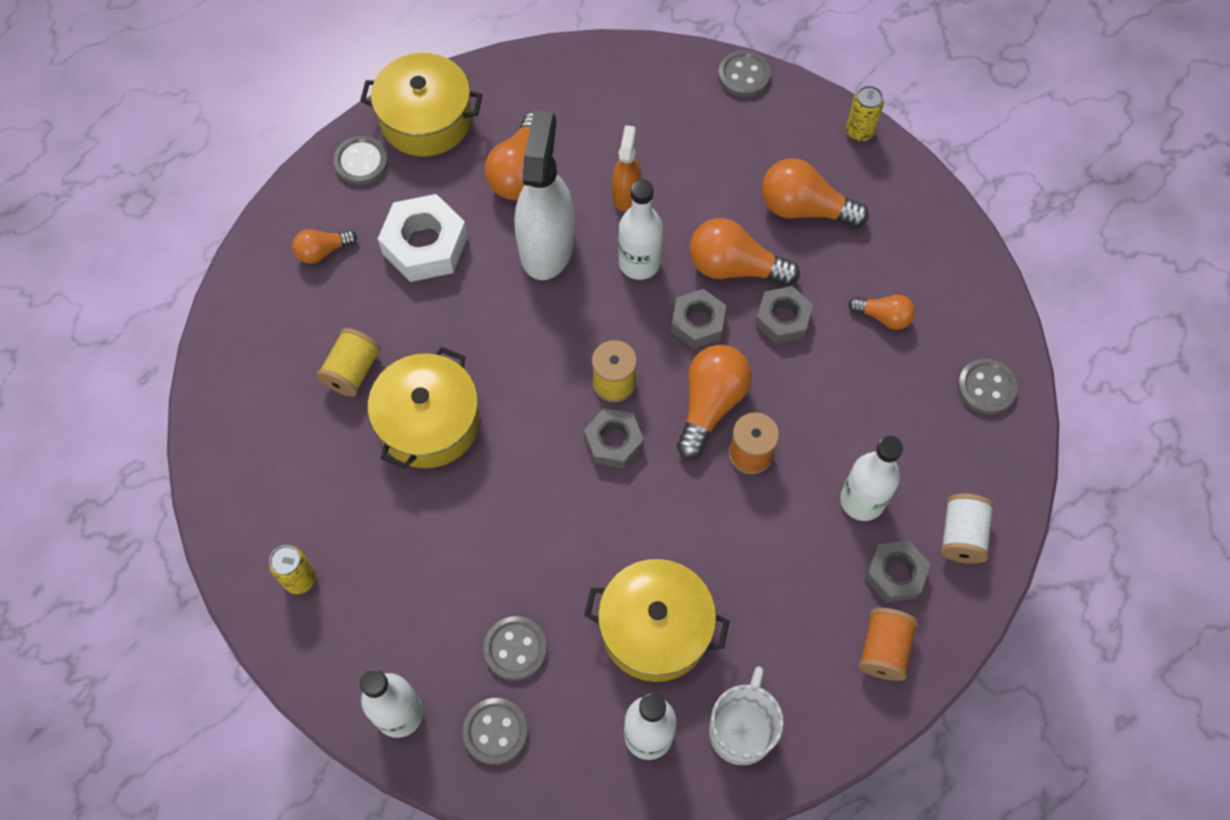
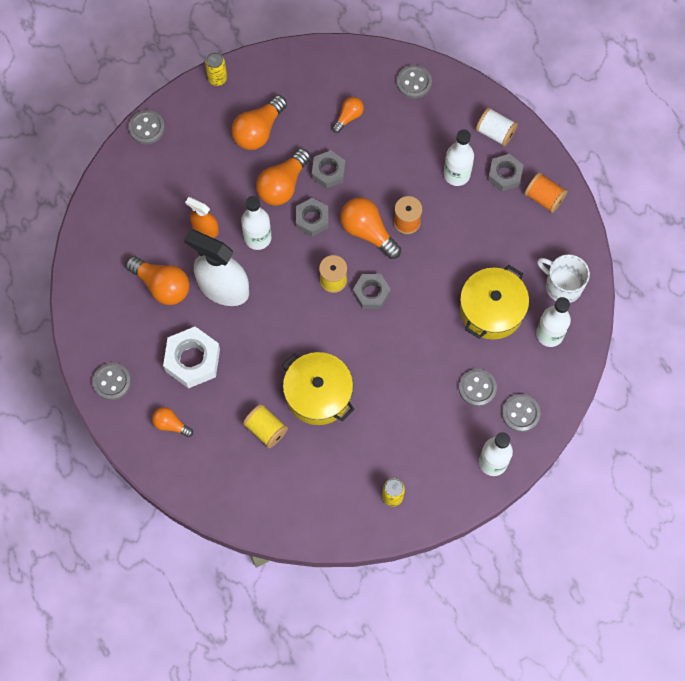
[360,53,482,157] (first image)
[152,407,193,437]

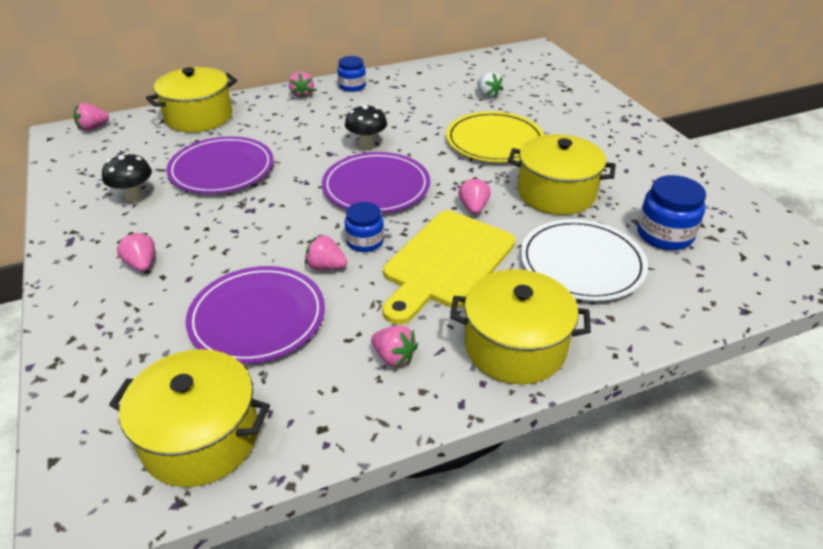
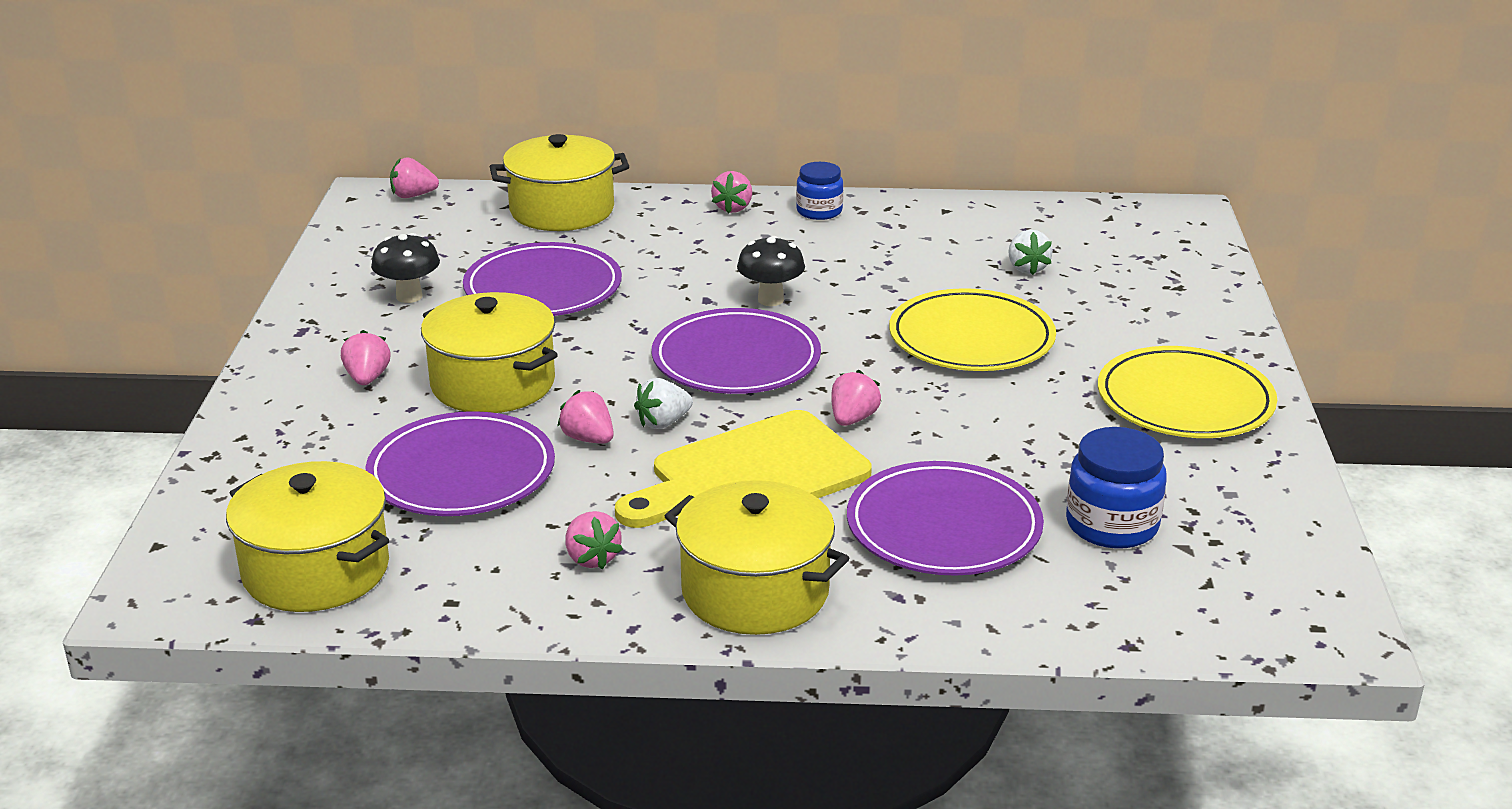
[421,292,558,413]
[634,378,693,429]
[847,461,1044,576]
[1098,346,1277,438]

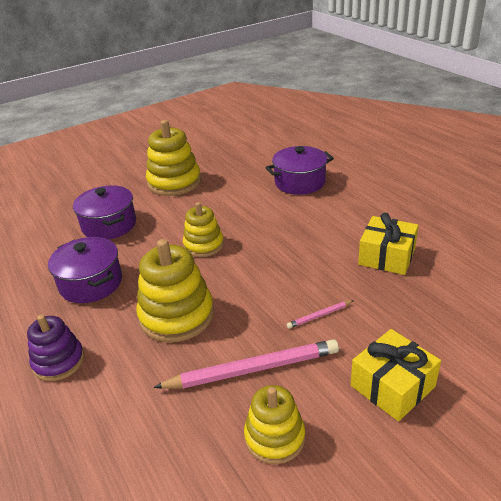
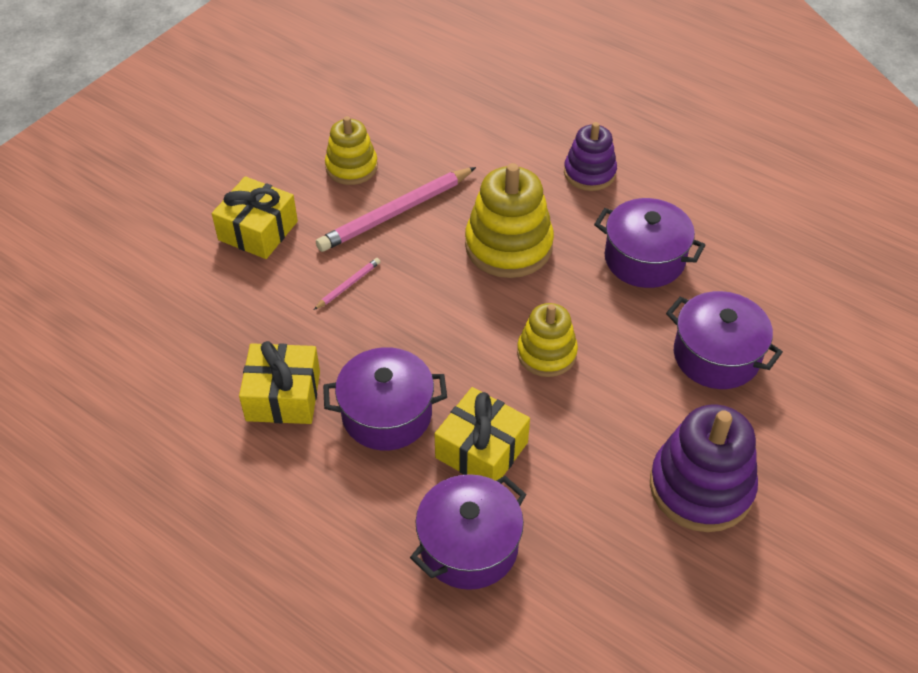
[650,404,758,532]
[323,347,447,451]
[435,387,530,481]

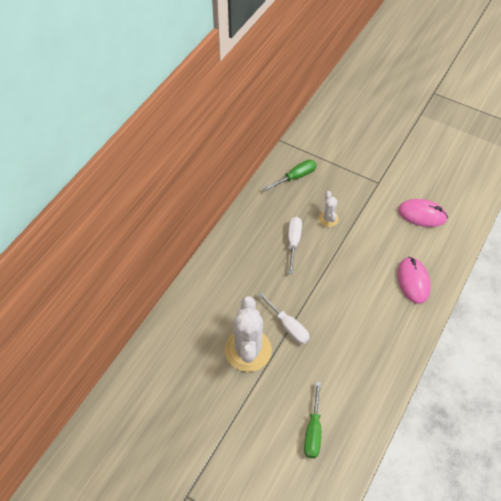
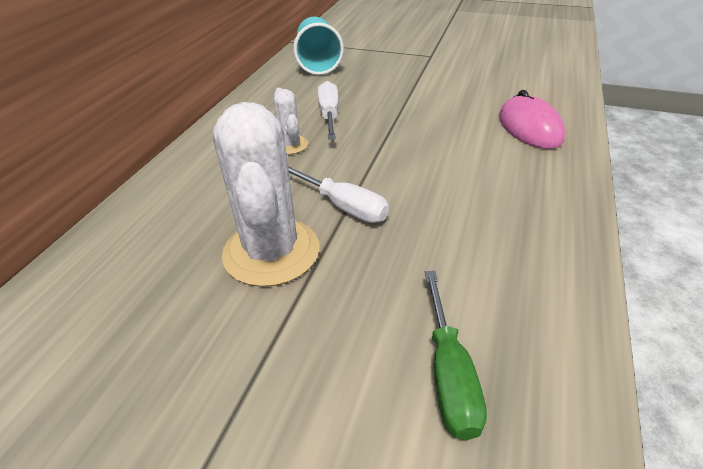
[293,17,344,75]
[274,88,308,154]
[398,199,448,227] (first image)

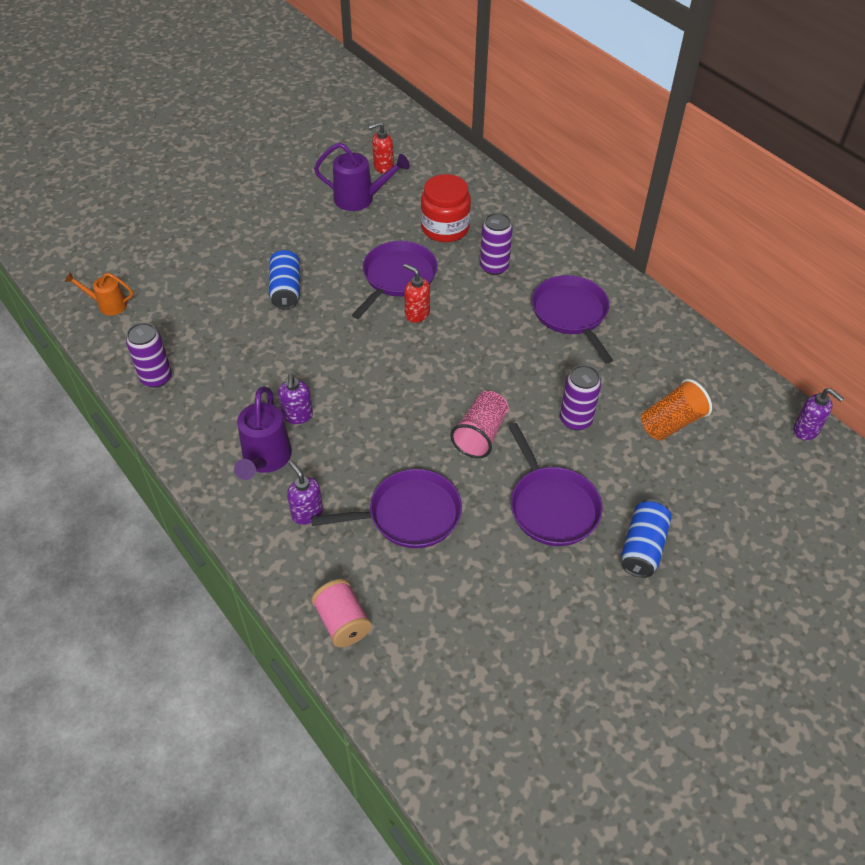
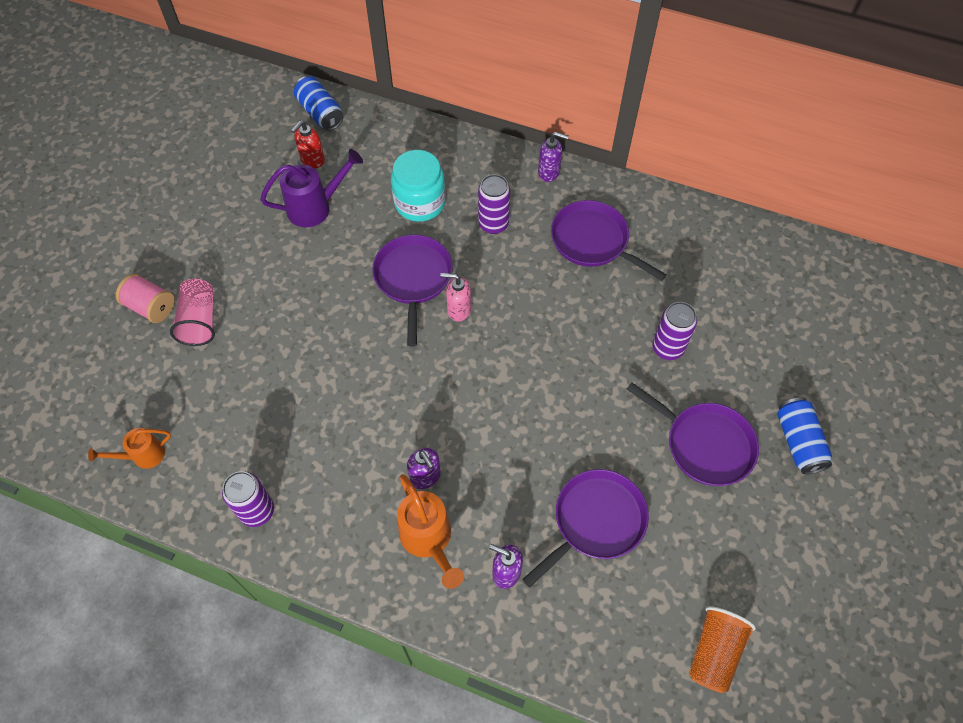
[391,150,446,222]
[294,76,344,131]
[440,273,471,321]
[689,606,756,693]
[397,474,464,589]
[538,132,569,182]
[170,279,215,346]
[116,273,175,323]

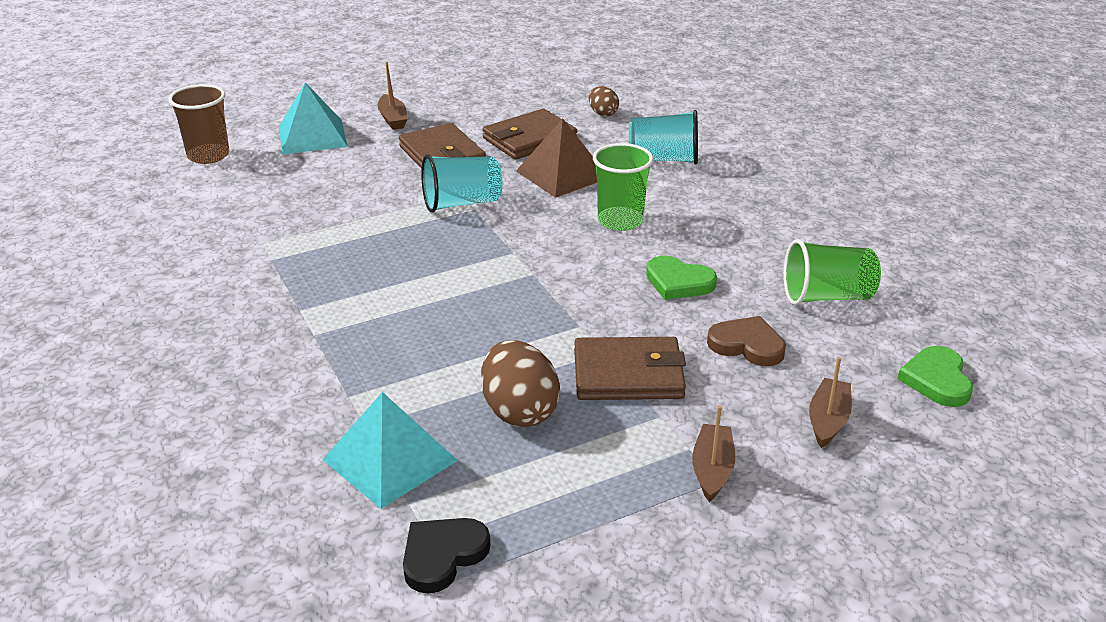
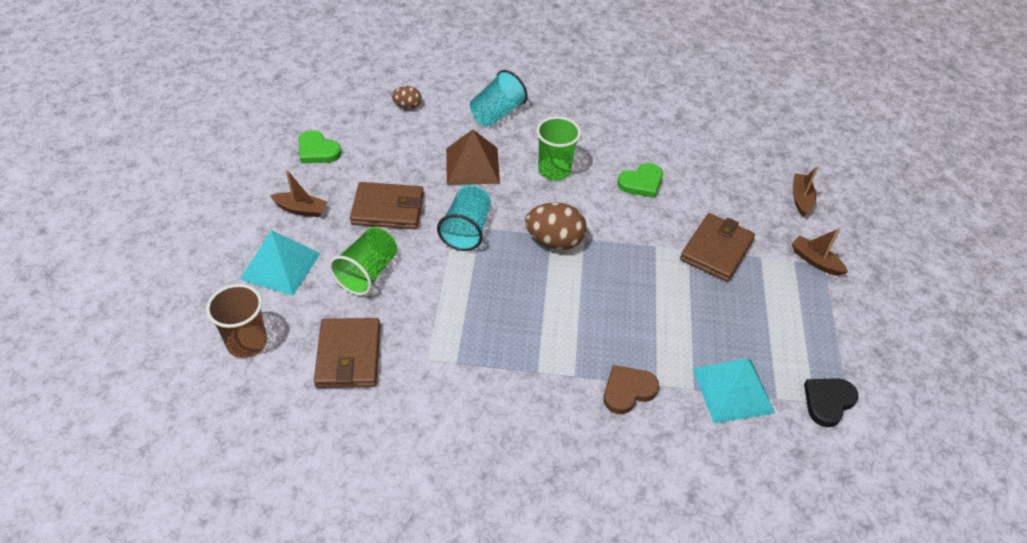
[314,318,380,388]
[329,227,397,295]
[604,365,659,414]
[525,202,587,250]
[298,130,341,163]
[793,166,818,217]
[804,378,858,427]

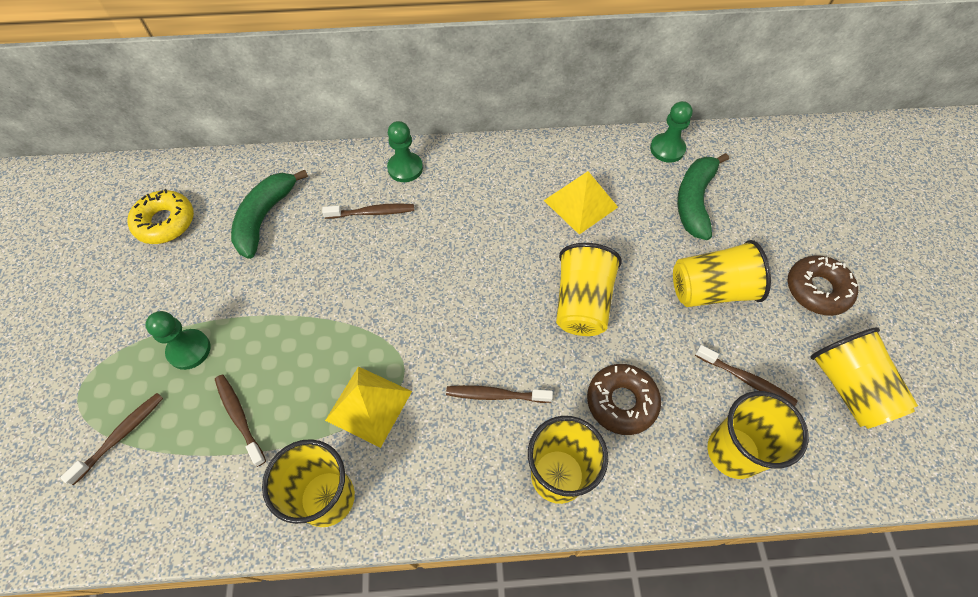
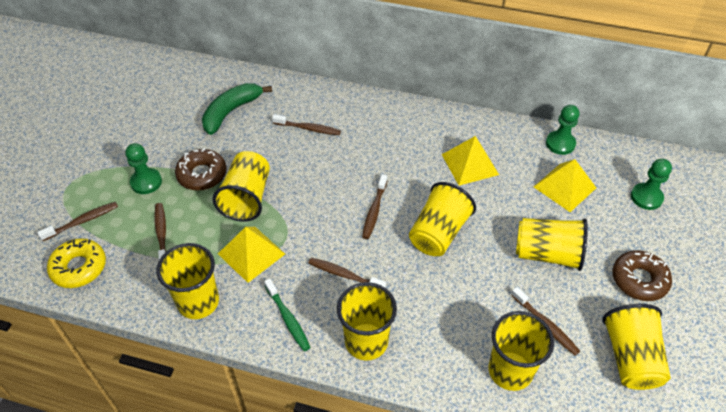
[631,159,672,210]
[534,159,596,212]
[47,238,106,288]
[175,148,226,190]
[213,151,270,222]
[362,174,387,239]
[264,279,311,351]

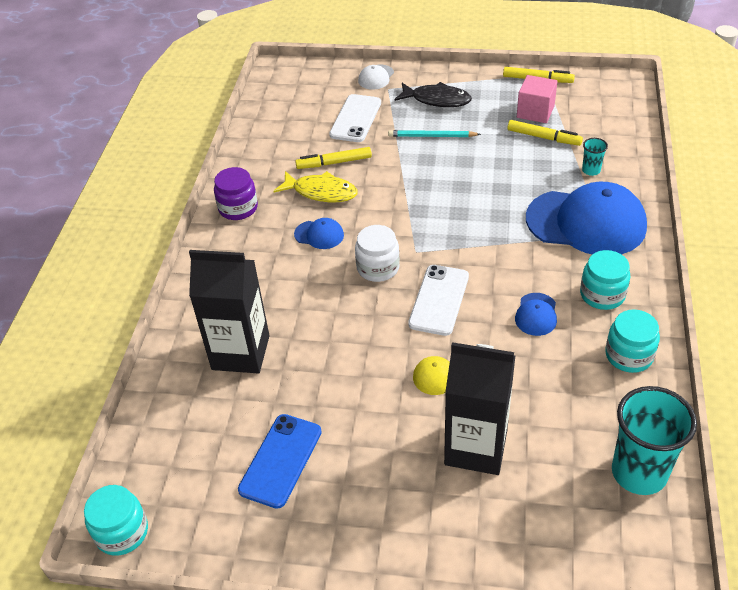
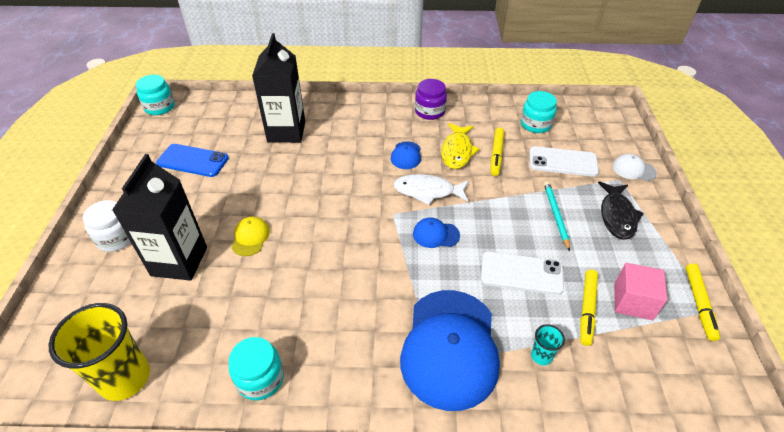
[491,128,504,176]
[83,200,131,252]
[521,91,557,133]
[481,251,564,295]
[413,217,460,248]
[49,303,150,401]
[394,174,469,205]

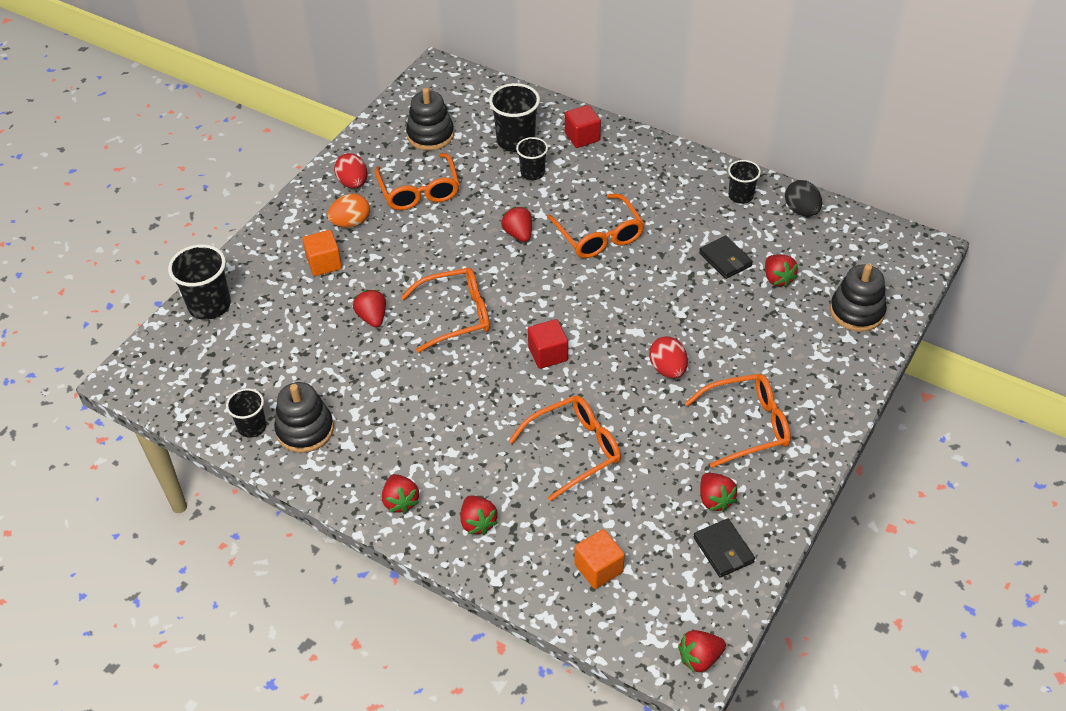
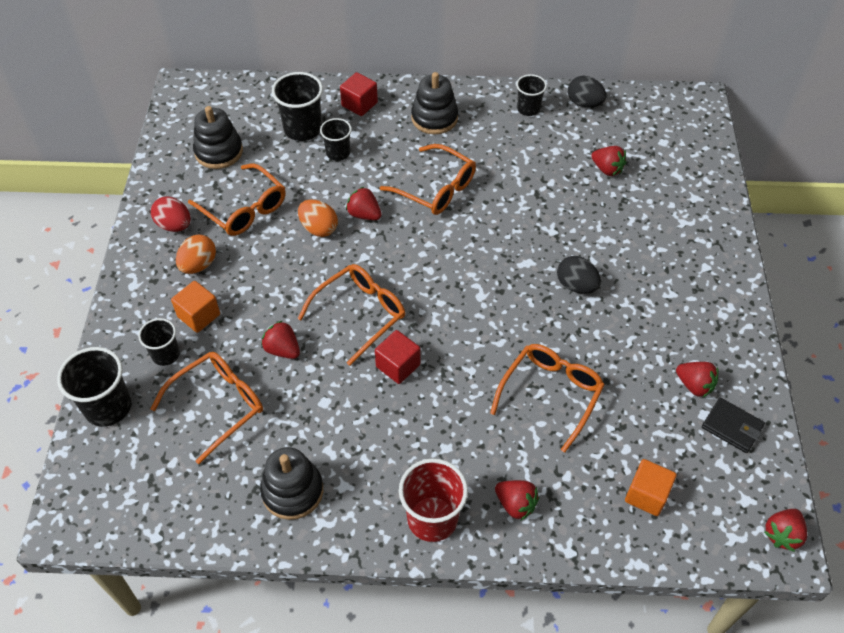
[699,235,753,279] (first image)
[411,72,458,134]
[375,330,420,384]
[557,256,601,294]
[151,352,263,464]
[138,318,180,366]
[399,458,468,542]
[298,200,338,237]

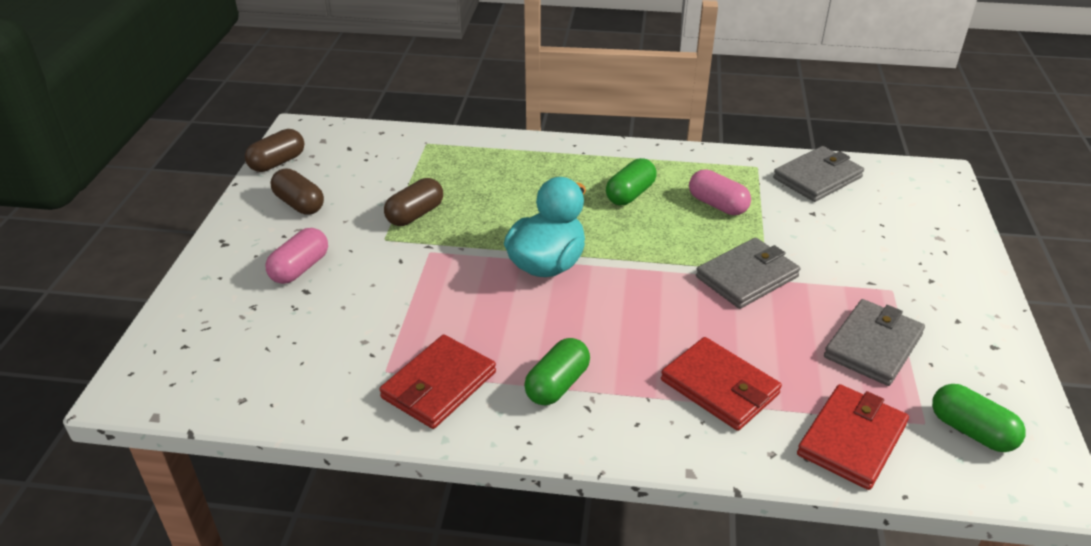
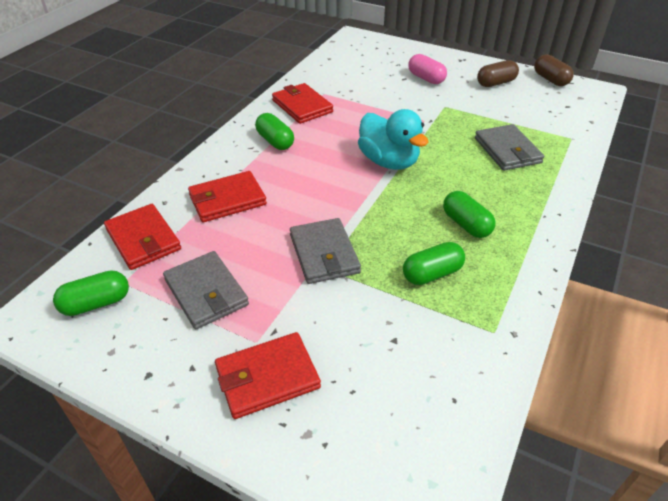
[475,124,544,171]
[403,242,465,285]
[384,178,443,226] (first image)
[215,332,321,419]

